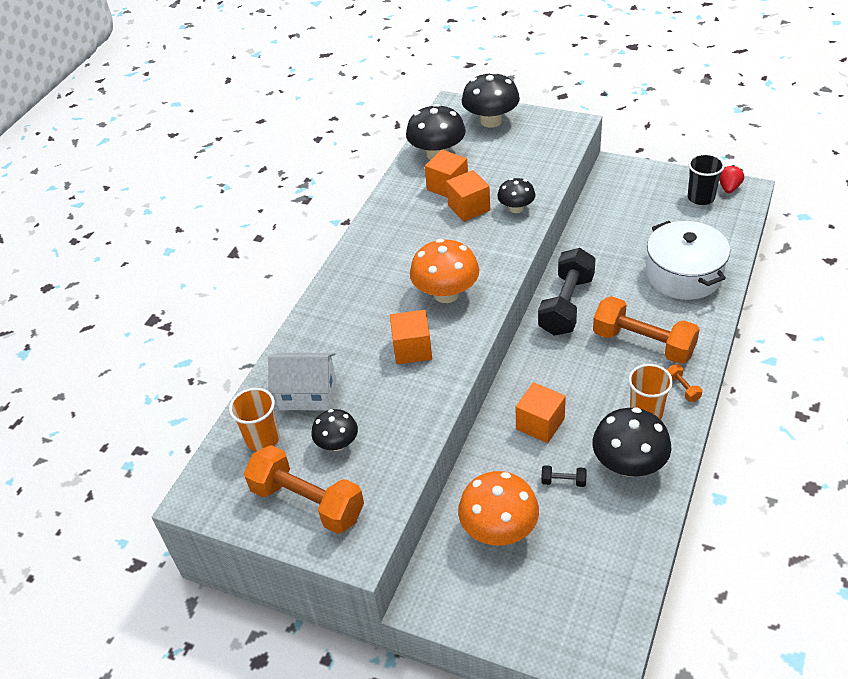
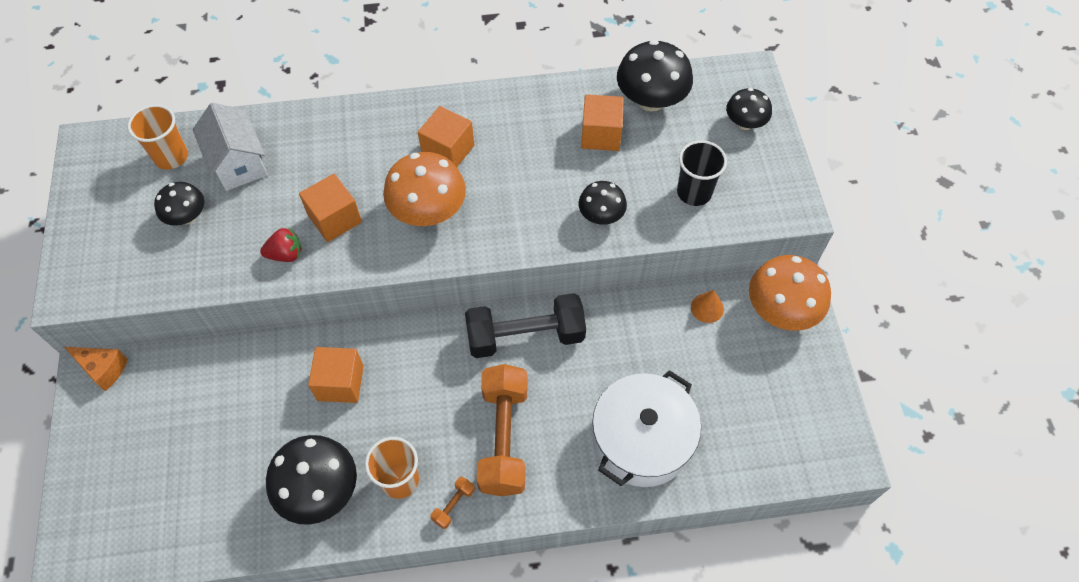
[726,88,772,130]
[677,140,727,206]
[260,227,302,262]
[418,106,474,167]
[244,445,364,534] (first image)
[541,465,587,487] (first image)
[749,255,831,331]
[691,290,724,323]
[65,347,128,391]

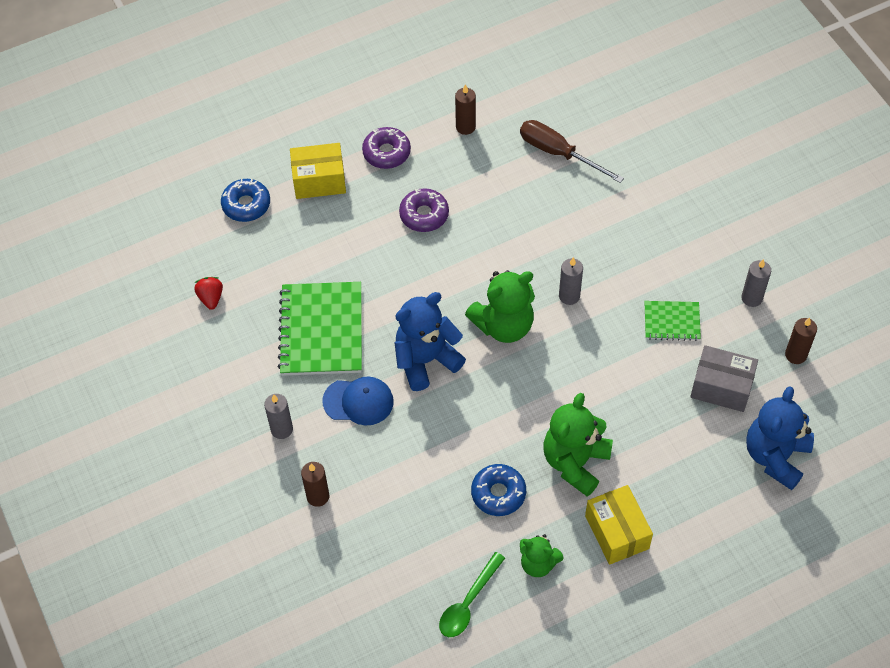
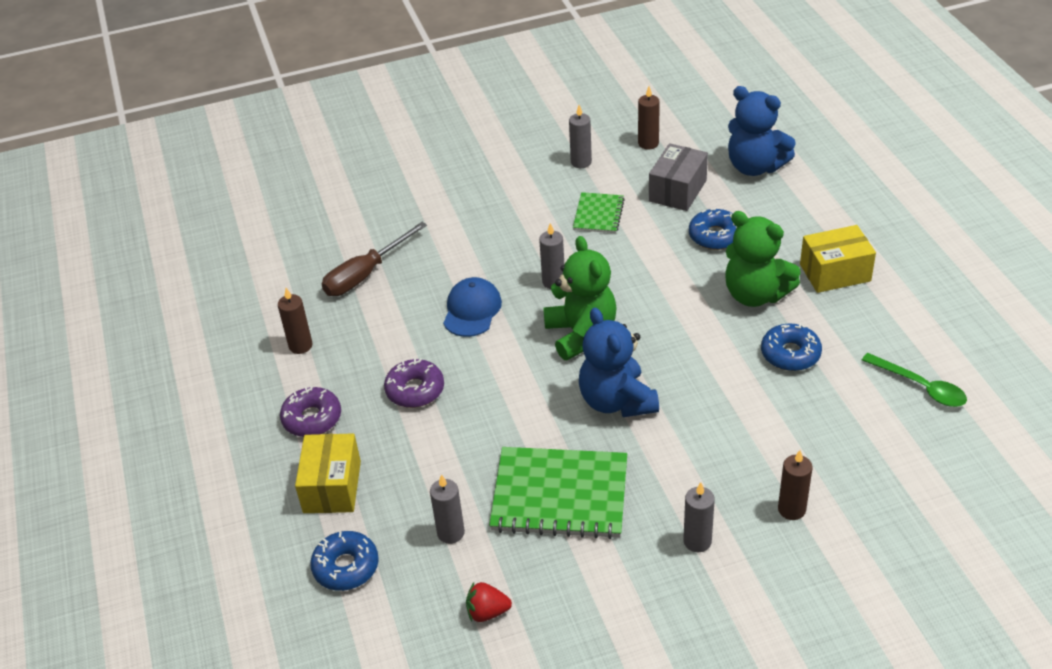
[443,277,502,337]
[520,534,564,577] (first image)
[689,208,737,250]
[430,474,465,544]

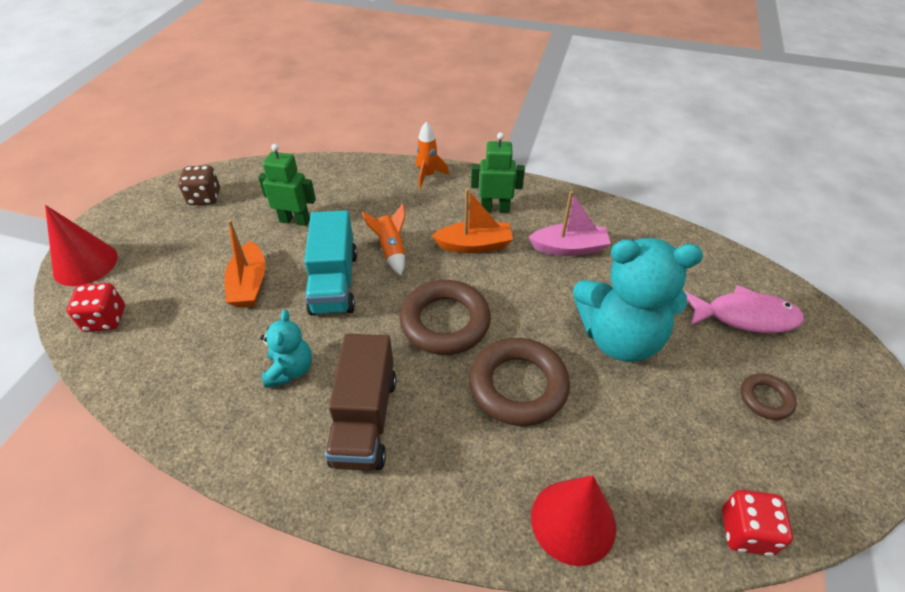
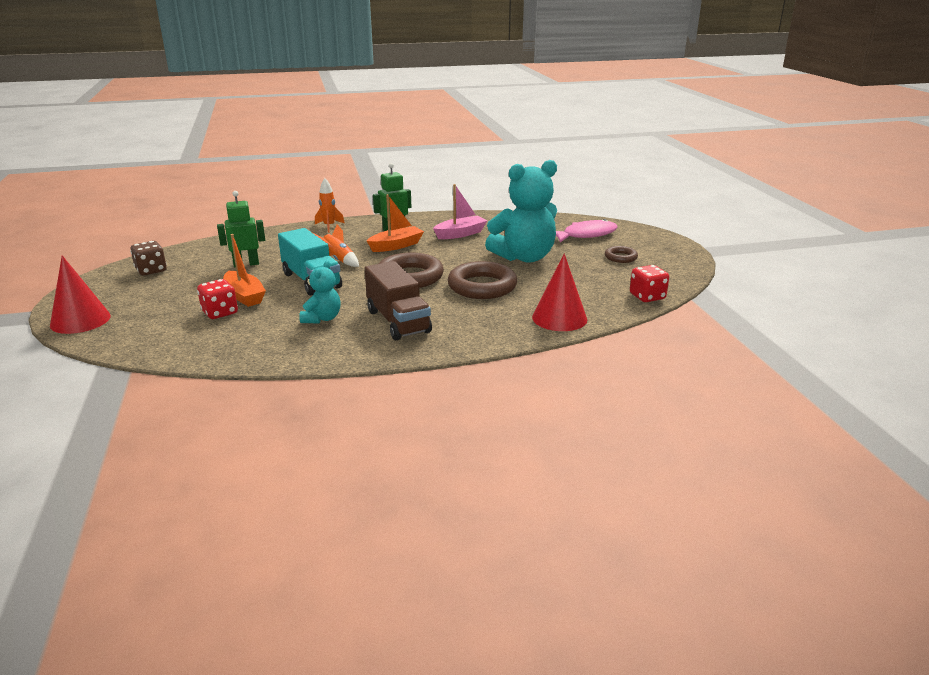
[197,279,238,319]
[299,260,340,323]

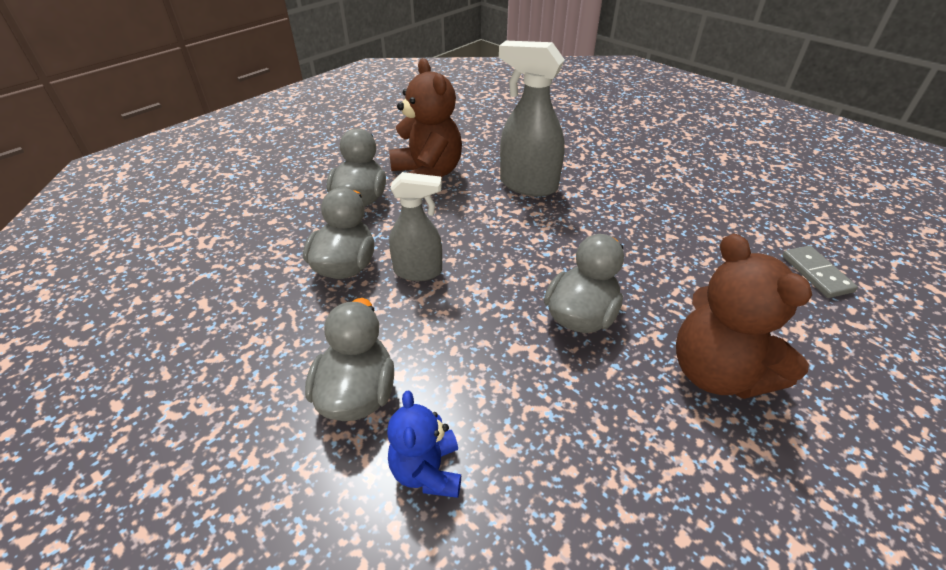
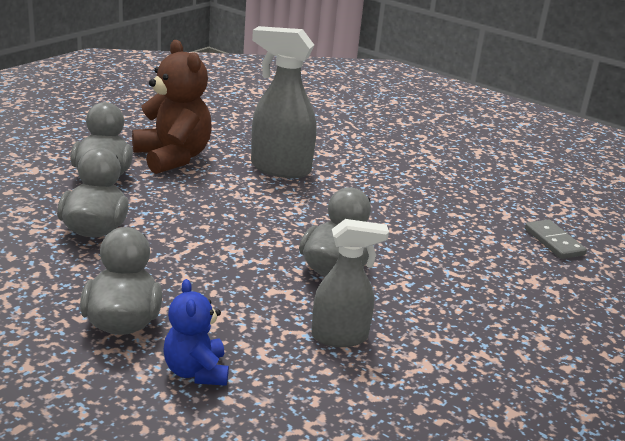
[311,219,389,347]
[676,233,812,399] (first image)

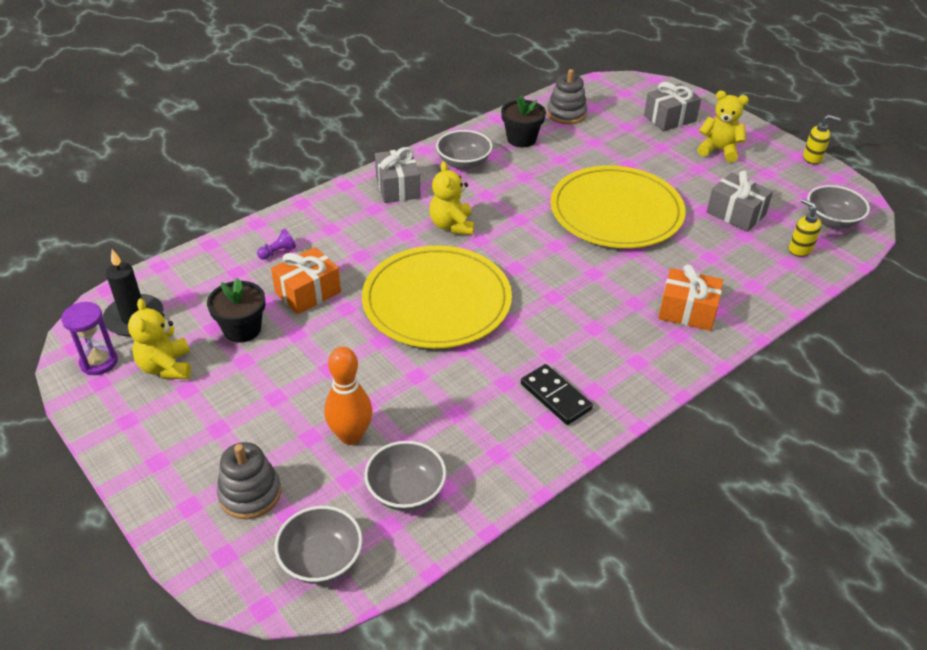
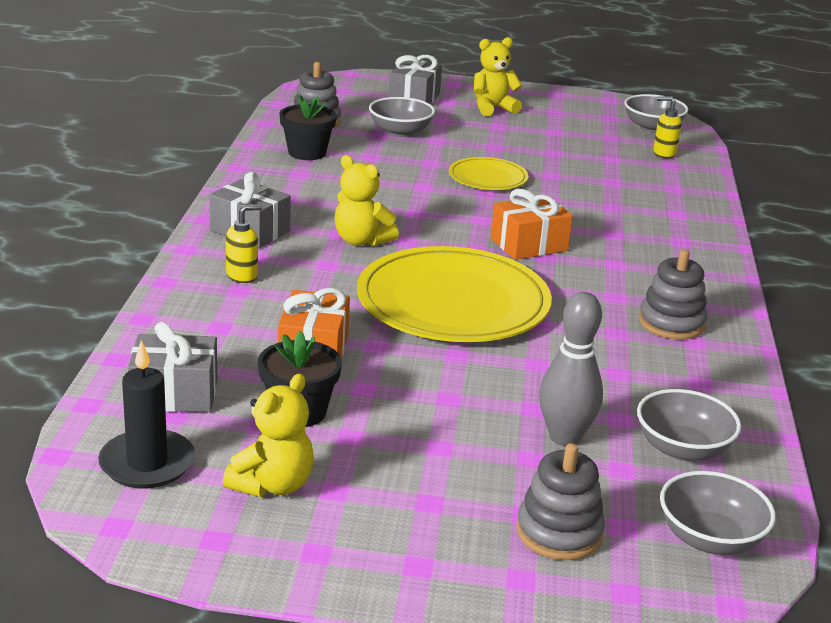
[226,204,263,283]
[369,97,435,137]
[449,157,529,190]
[128,322,217,412]
[257,229,296,260] (first image)
[491,189,573,260]
[223,374,314,497]
[61,302,118,375] (first image)
[539,292,603,446]
[639,249,708,340]

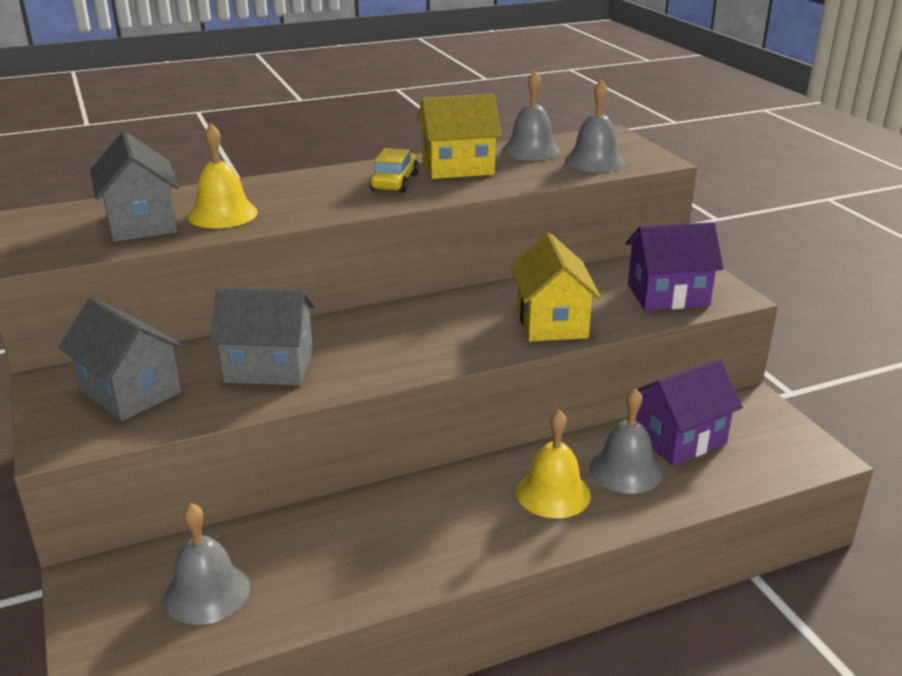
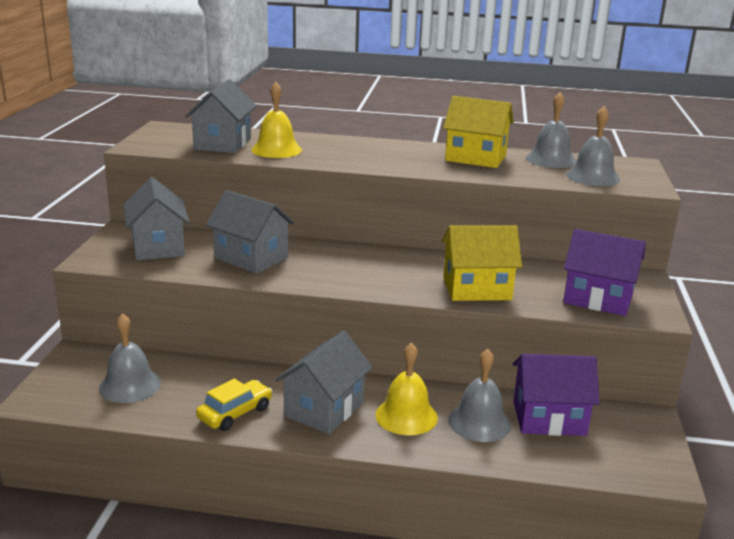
[196,379,272,431]
[442,225,522,301]
[275,331,373,434]

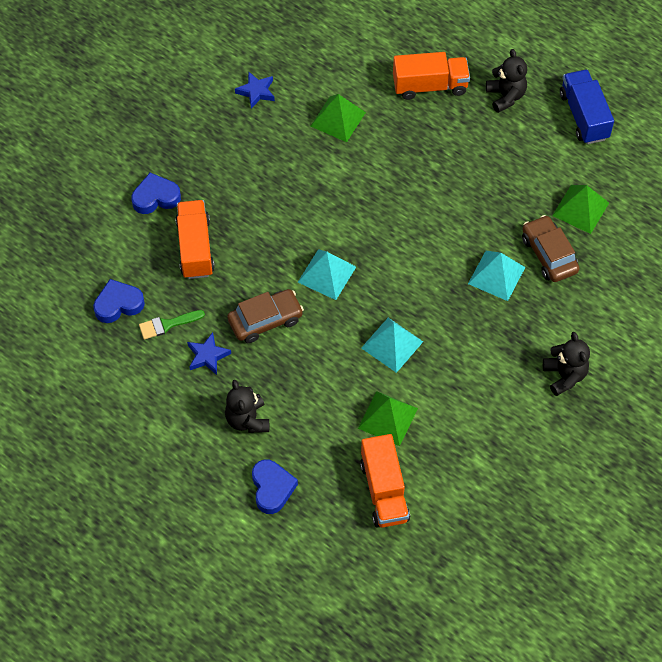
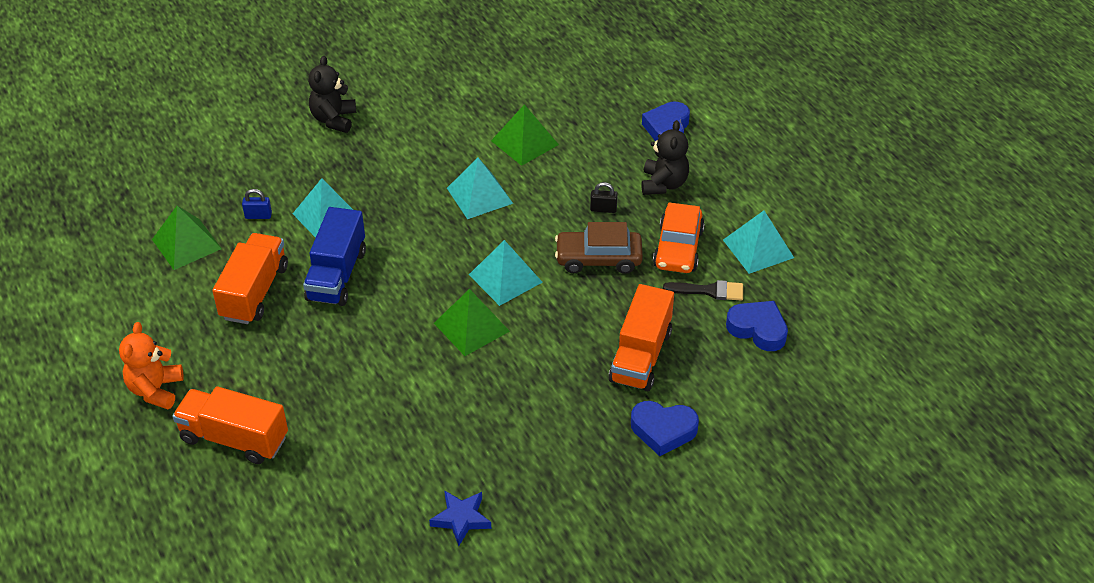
[119,322,184,409]
[303,207,366,306]
[434,289,510,356]
[242,189,272,219]
[726,301,788,351]
[663,280,743,301]
[653,202,705,273]
[212,233,288,324]
[590,182,618,213]
[723,211,794,274]

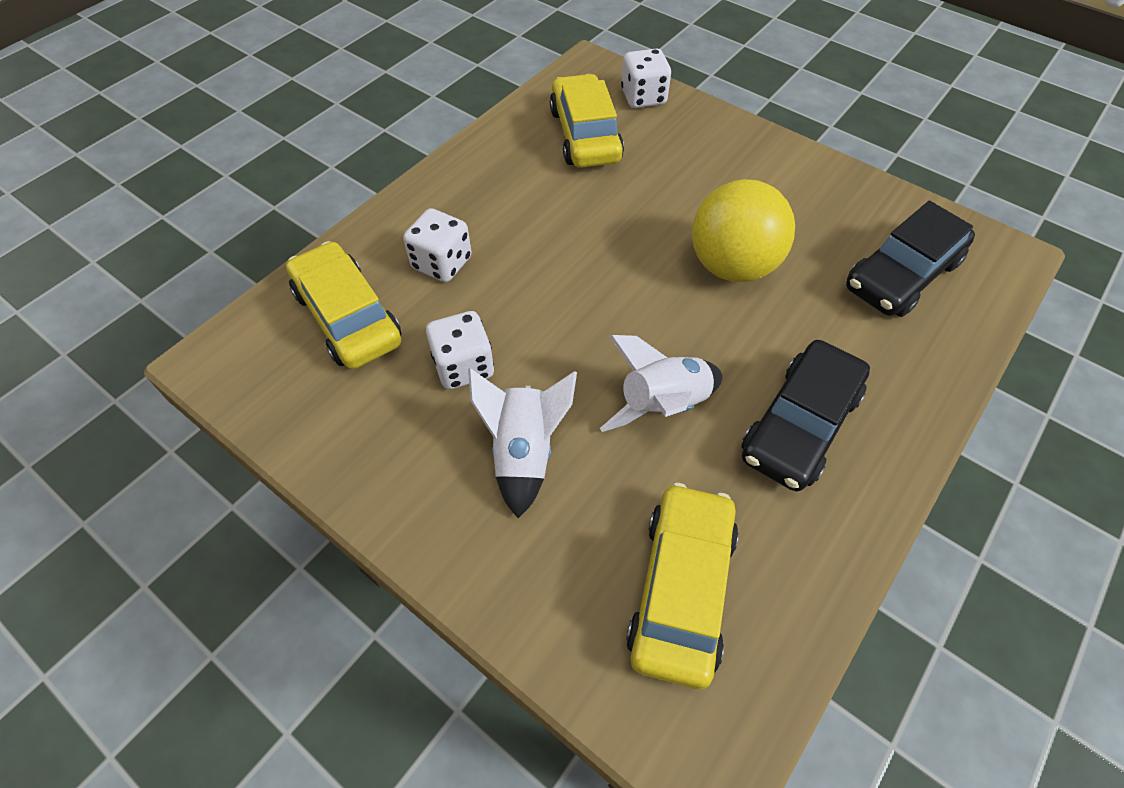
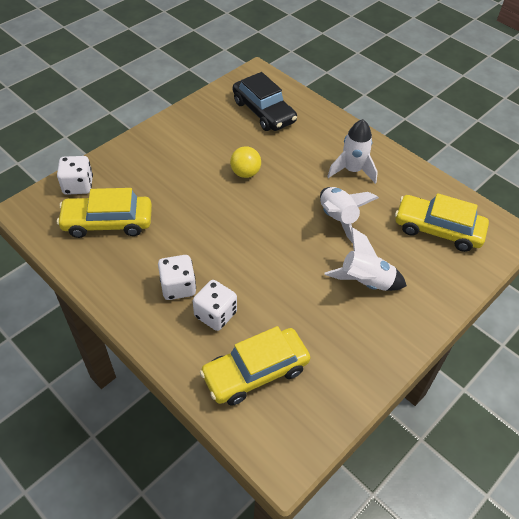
[230,146,261,178]
[158,255,196,300]
[327,119,378,184]

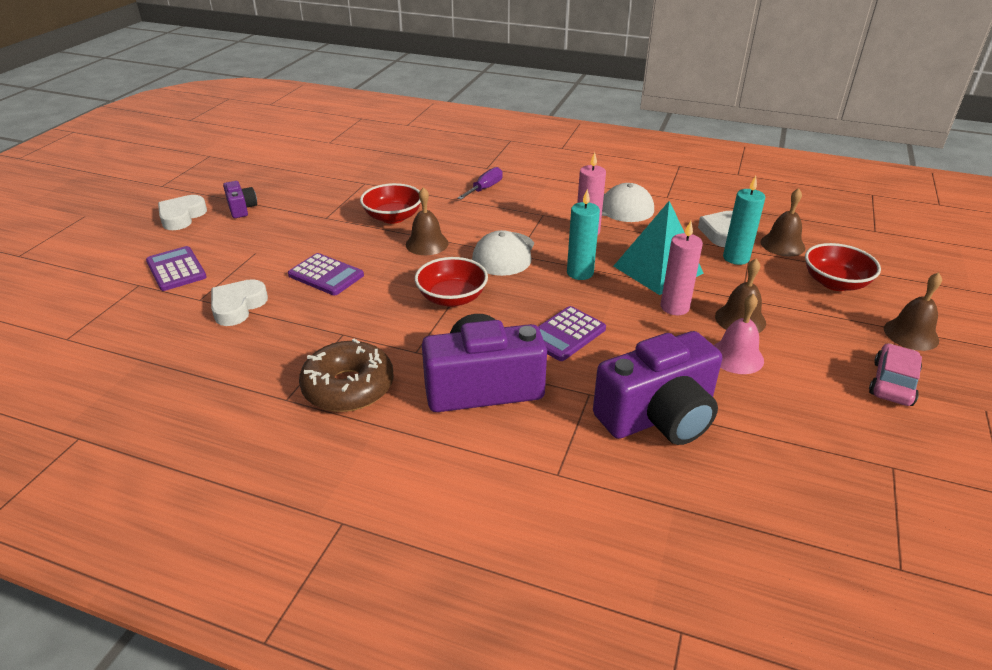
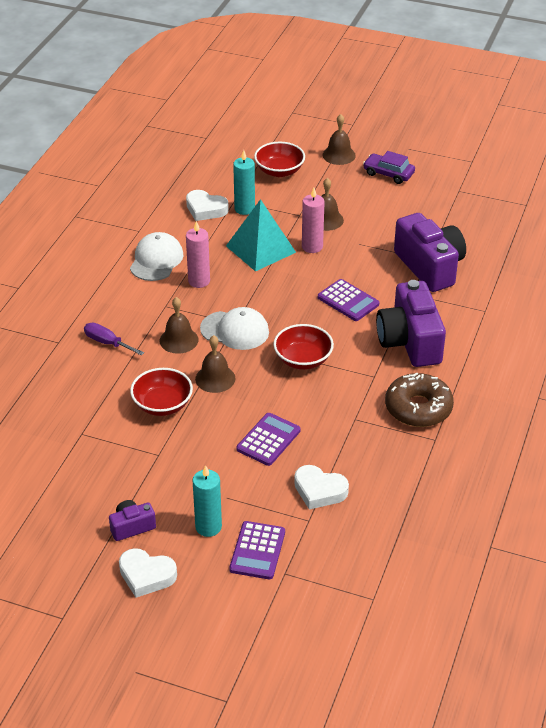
[160,297,198,354]
[192,465,222,537]
[229,521,285,579]
[714,294,764,374] (first image)
[363,151,415,184]

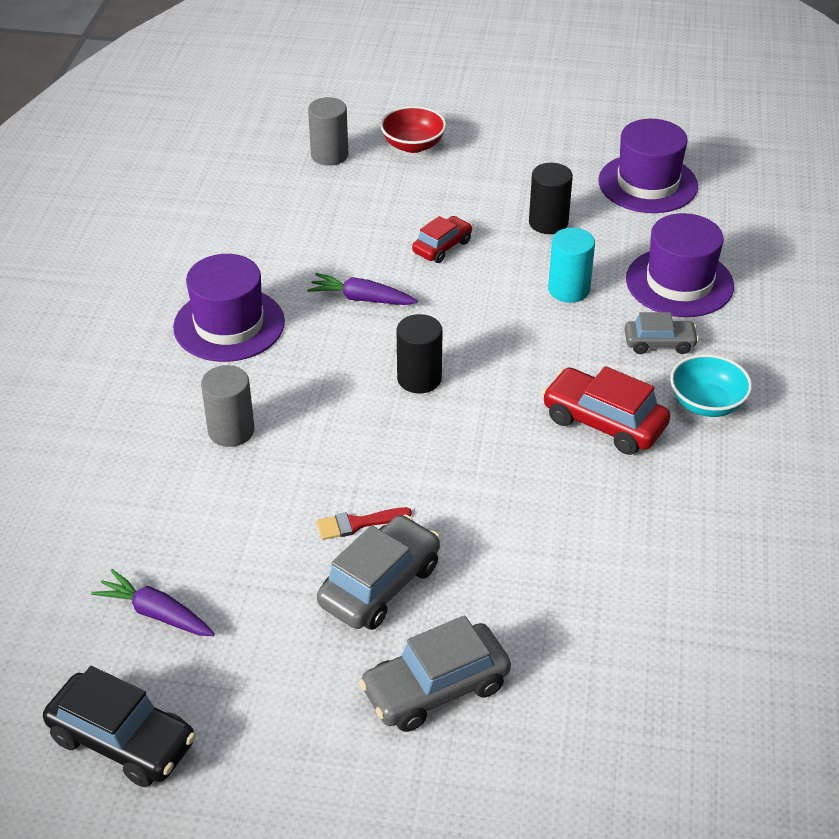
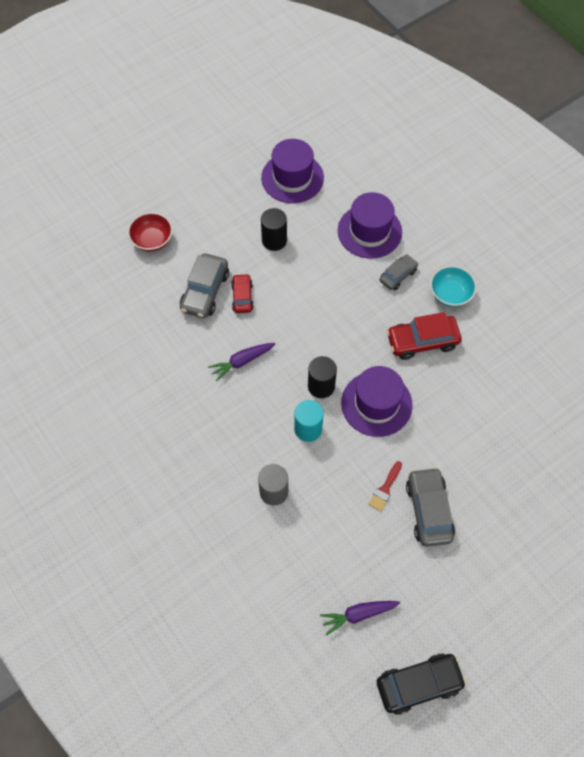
[308,97,348,166] (first image)
[294,400,324,442]
[341,366,412,437]
[180,254,229,318]

